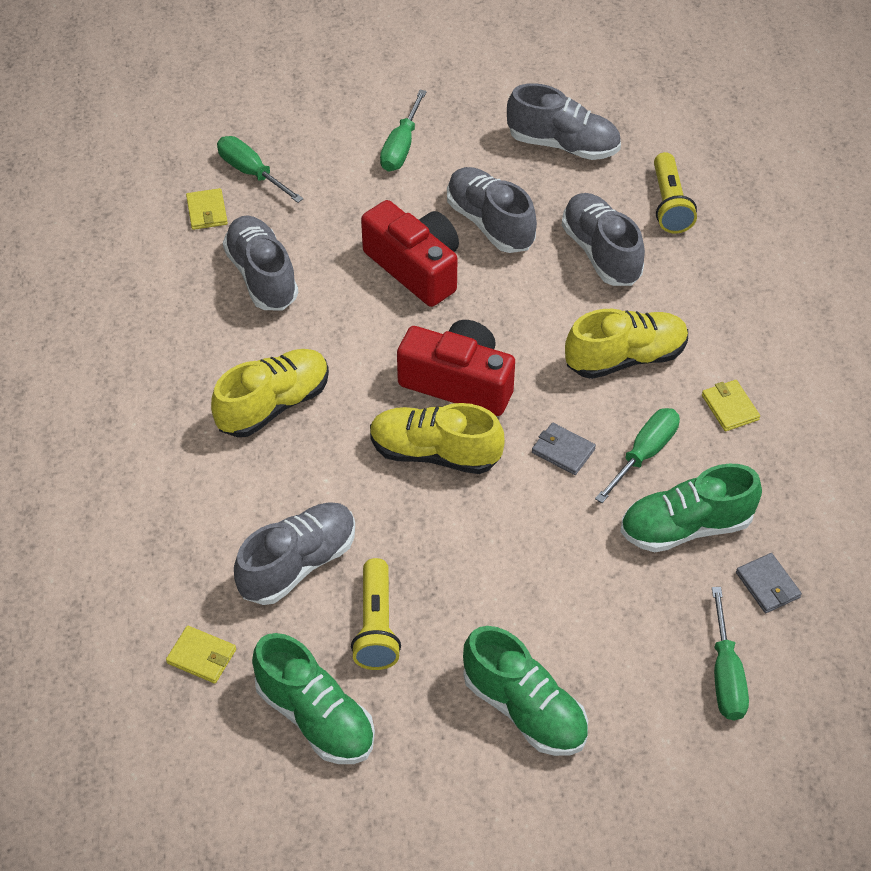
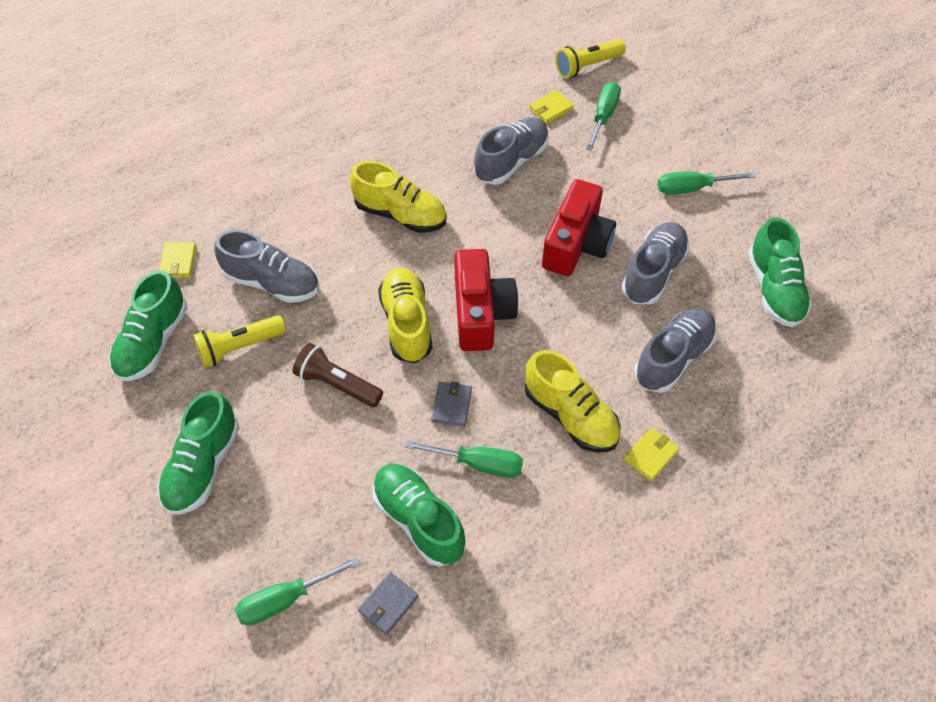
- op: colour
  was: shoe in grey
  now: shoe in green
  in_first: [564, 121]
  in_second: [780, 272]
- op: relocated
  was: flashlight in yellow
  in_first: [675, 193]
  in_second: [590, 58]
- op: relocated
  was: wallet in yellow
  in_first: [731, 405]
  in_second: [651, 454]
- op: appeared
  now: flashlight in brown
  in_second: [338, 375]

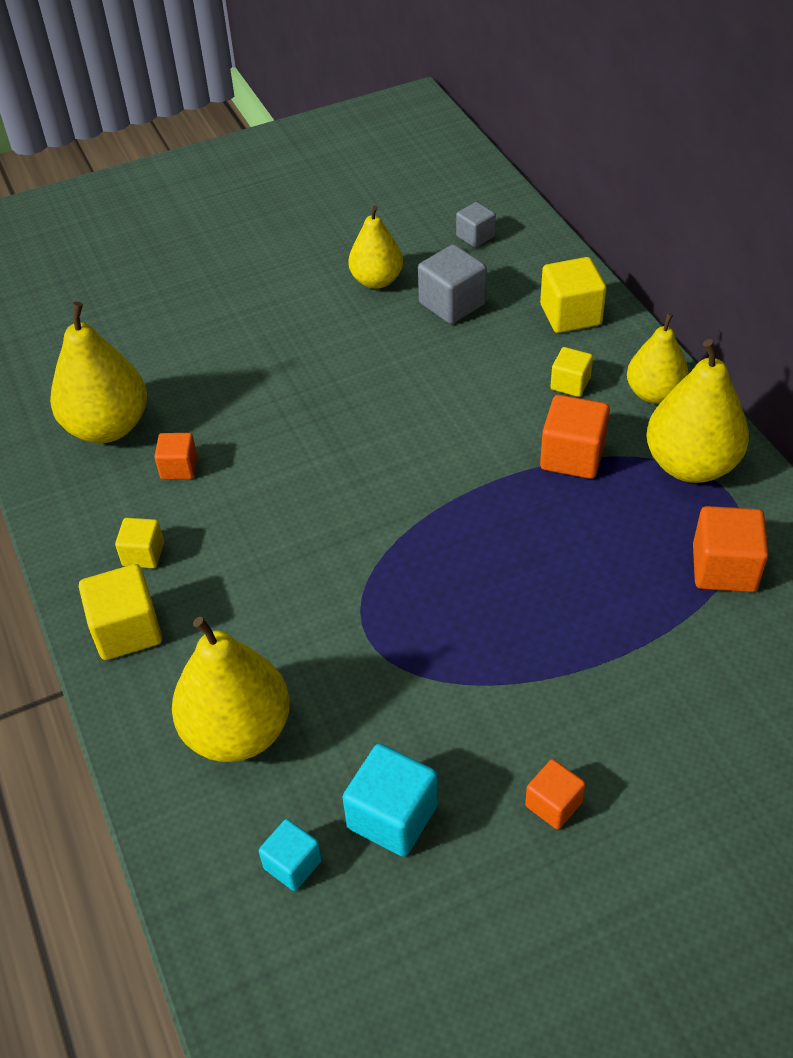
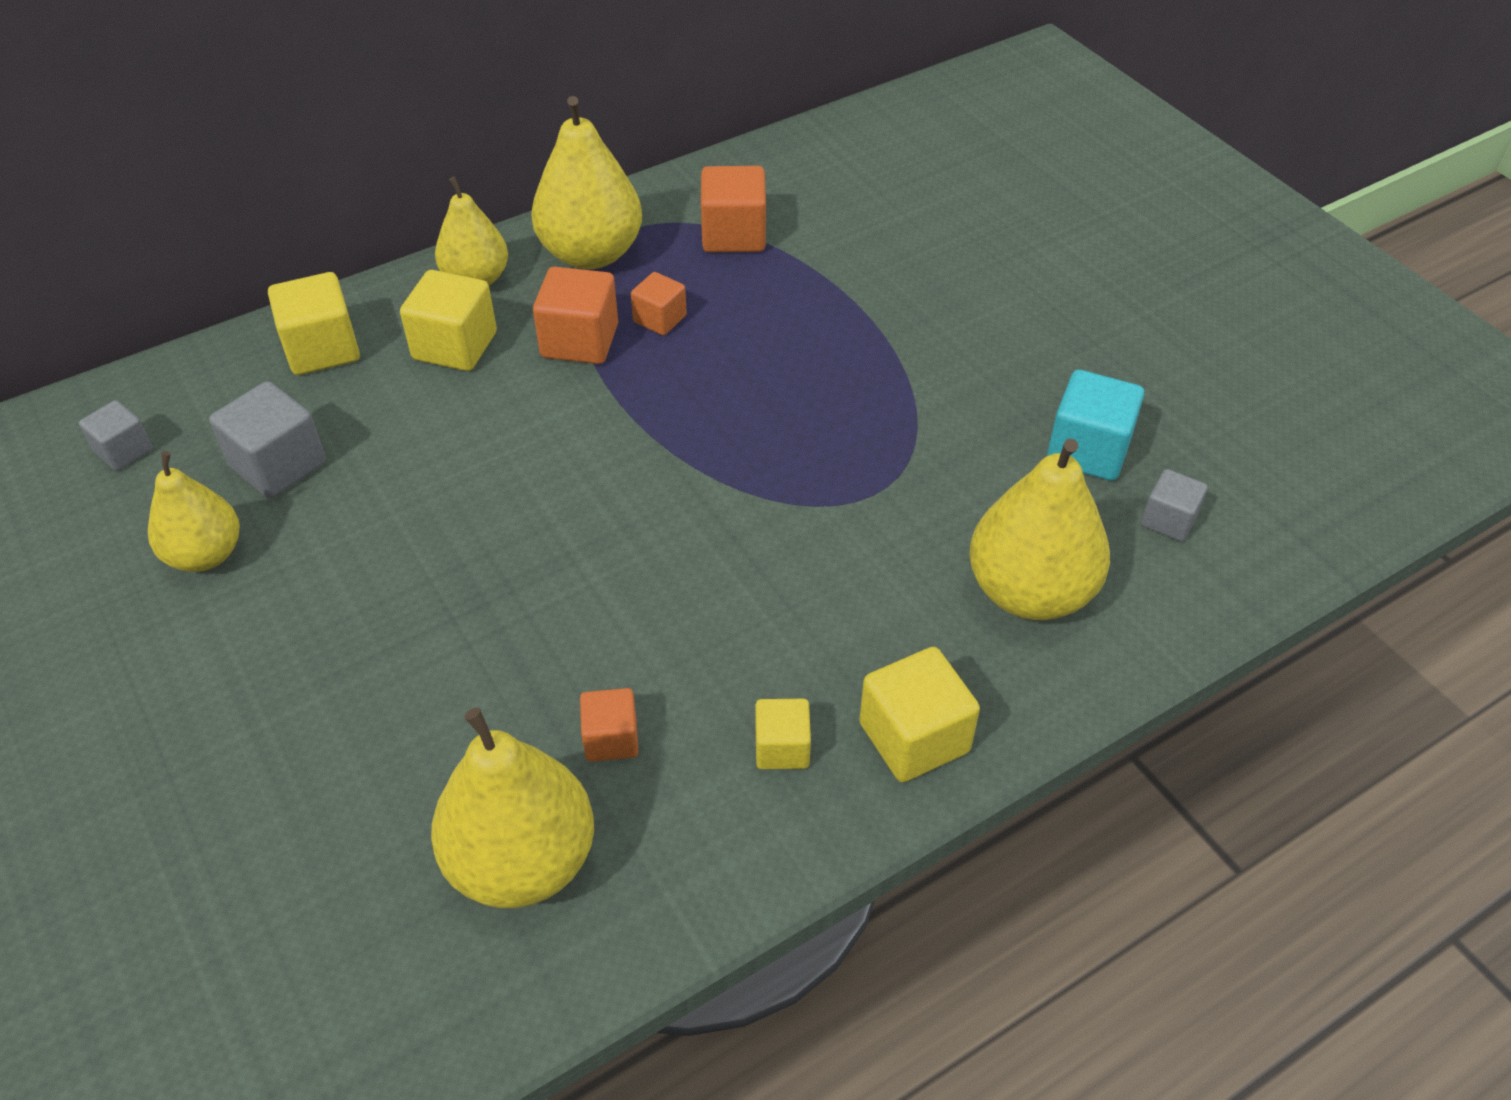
- op: size
  was: cube in yellow
  in_first: [571, 372]
  in_second: [448, 320]
  ratio: 1.63
- op: relocated
  was: cube in orange
  in_first: [555, 794]
  in_second: [659, 303]
- op: colour
  was: cube in turquoise
  now: cube in grey
  in_first: [290, 855]
  in_second: [1174, 505]

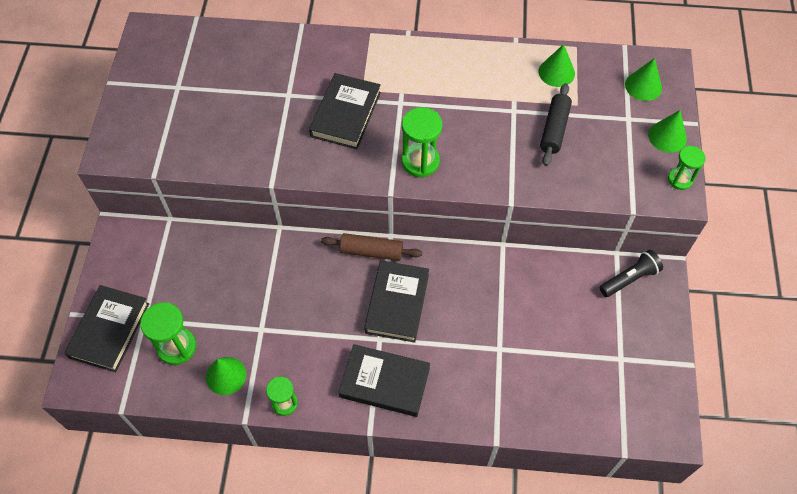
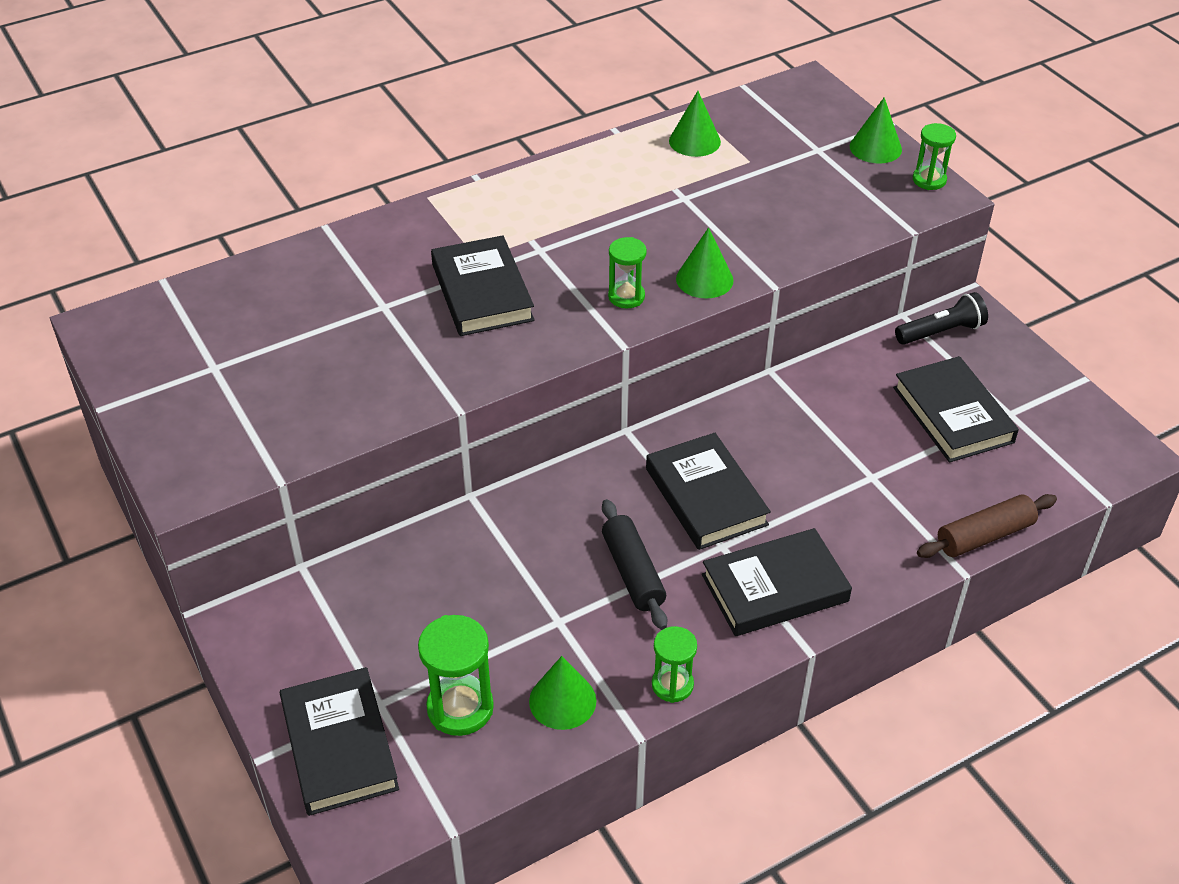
- op: relocated
  was: cone in green
  in_first: [643, 79]
  in_second: [705, 262]
- op: relocated
  was: rolling pin in black
  in_first: [556, 124]
  in_second: [634, 564]
- op: size
  was: hourglass in green
  in_first: [422, 142]
  in_second: [627, 272]
  ratio: 0.64
- op: relocated
  was: rolling pin in brown
  in_first: [371, 247]
  in_second: [987, 526]
- op: spun
  was: flashlight in black
  in_first: [631, 273]
  in_second: [941, 318]
  clockwise: 45
- op: appeared
  now: book in black
  in_second: [956, 409]

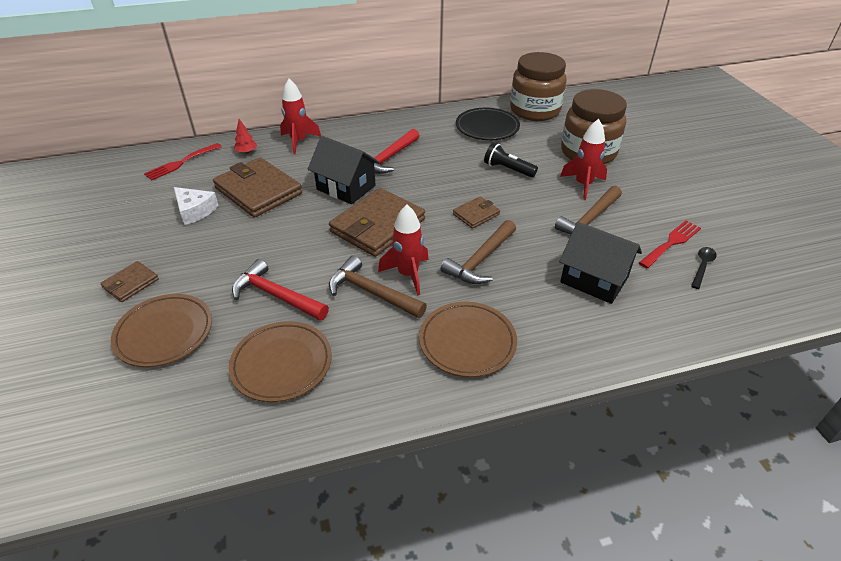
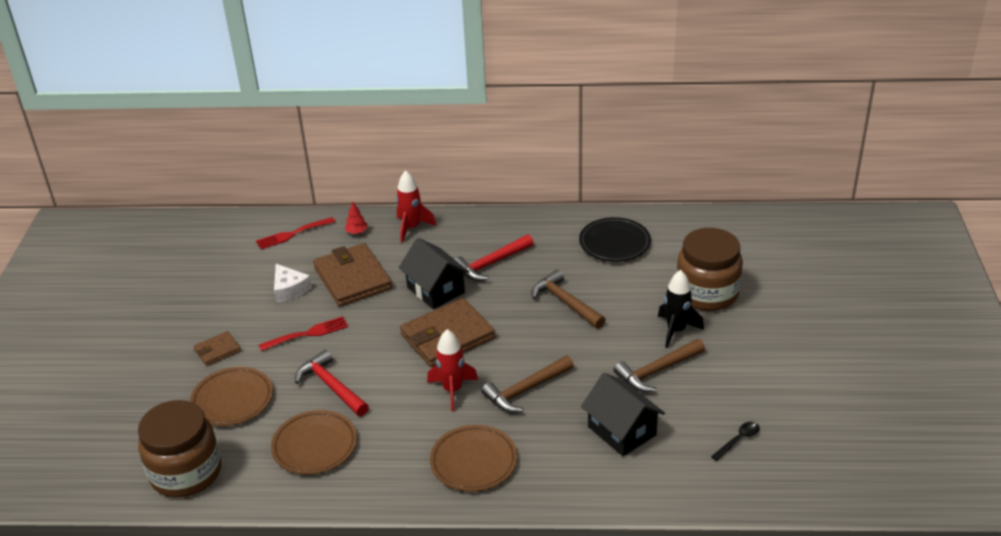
- op: relocated
  was: jar in brown
  in_first: [538, 86]
  in_second: [179, 449]
- op: colour
  was: rocket in red
  now: rocket in black
  in_first: [583, 159]
  in_second: [681, 309]
- op: missing
  was: flashlight in black
  in_first: [511, 160]
- op: missing
  was: wallet in brown
  in_first: [476, 212]
- op: relocated
  was: fork in red
  in_first: [670, 244]
  in_second: [303, 333]
- op: relocated
  was: hammer in brown
  in_first: [378, 286]
  in_second: [568, 299]

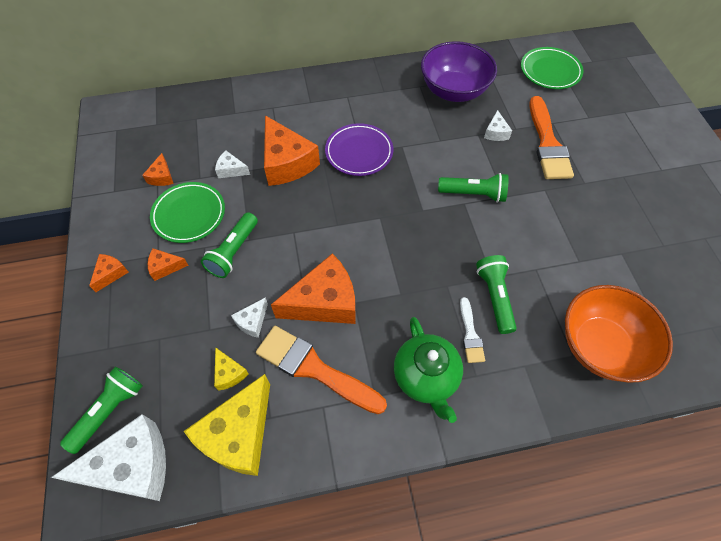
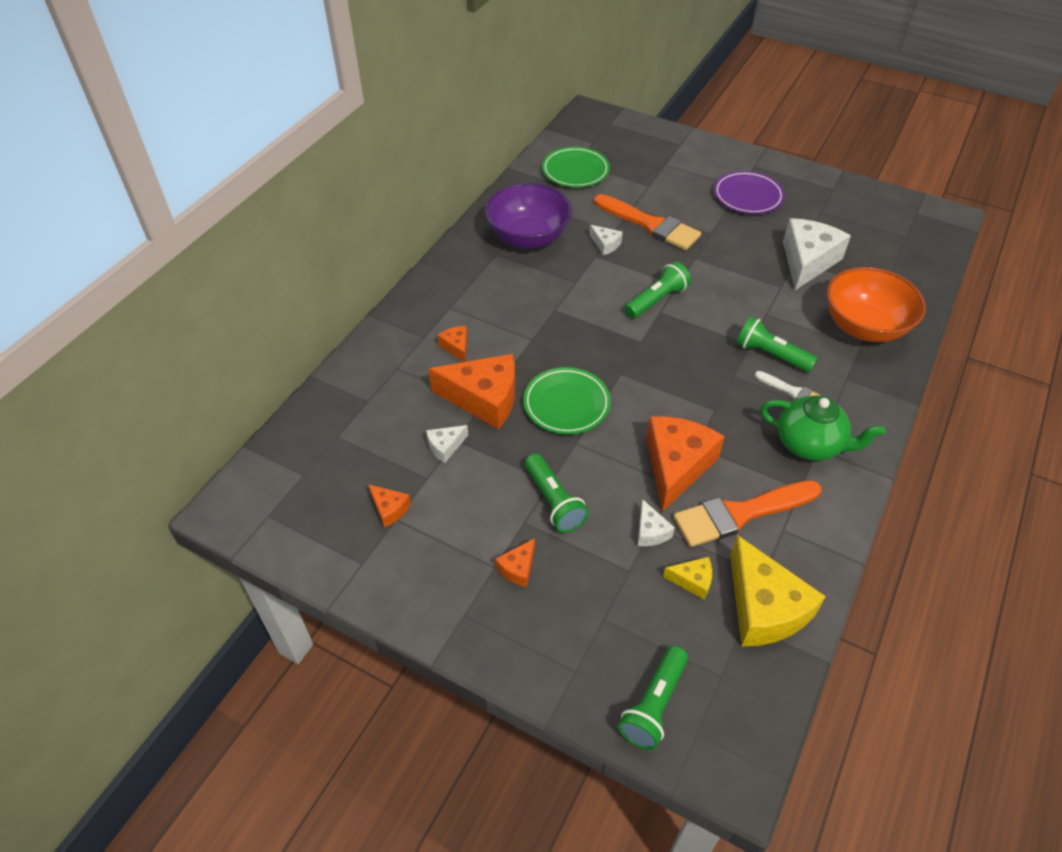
- op: relocated
  was: plate in purple
  in_first: [359, 149]
  in_second: [749, 192]
- op: relocated
  was: plate in green
  in_first: [187, 212]
  in_second: [567, 400]
- op: relocated
  was: cheese in orange
  in_first: [108, 273]
  in_second: [452, 344]
- op: spun
  was: flashlight in green
  in_first: [101, 410]
  in_second: [653, 698]
  clockwise: -135
- op: relocated
  was: cheese in white
  in_first: [108, 457]
  in_second: [817, 254]

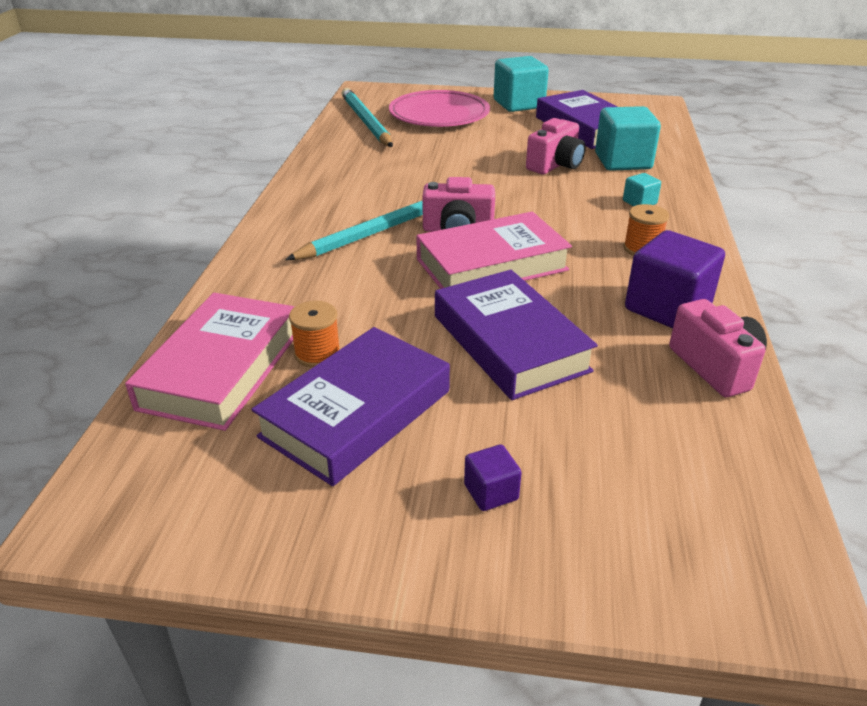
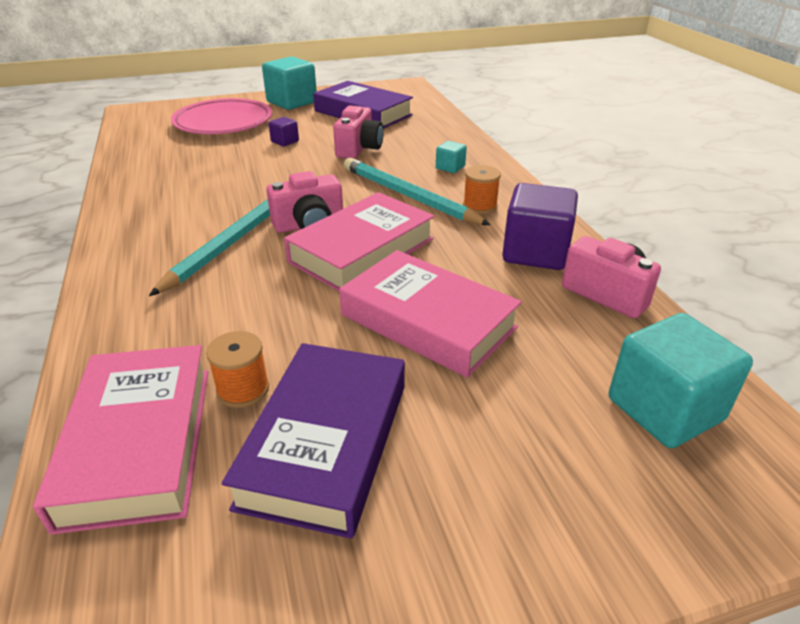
- op: relocated
  was: pencil in turquoise
  in_first: [367, 117]
  in_second: [417, 191]
- op: relocated
  was: cube in turquoise
  in_first: [628, 138]
  in_second: [681, 380]
- op: colour
  was: book in purple
  now: book in pink
  in_first: [516, 335]
  in_second: [430, 314]
- op: relocated
  was: cube in purple
  in_first: [493, 477]
  in_second: [283, 131]

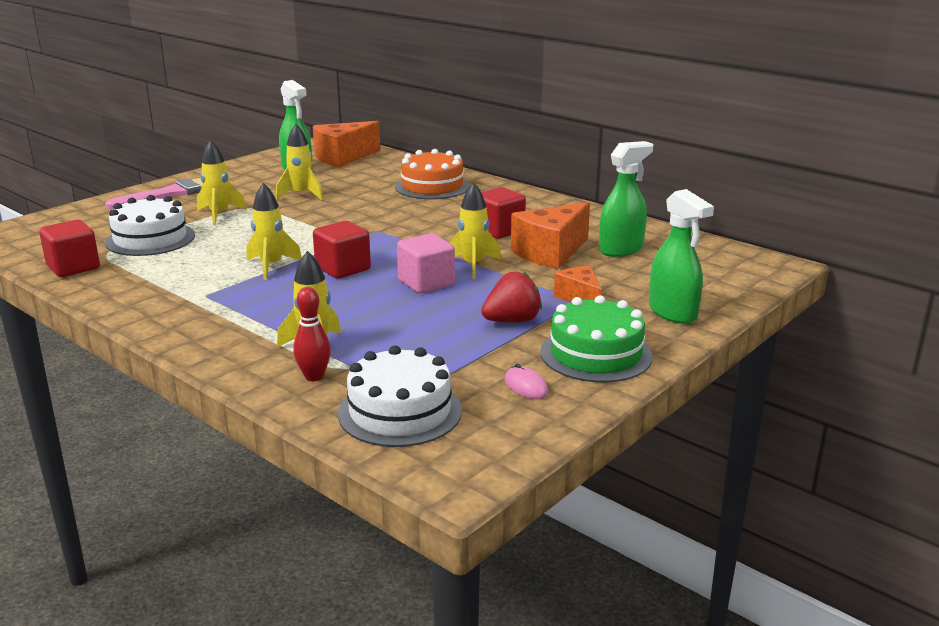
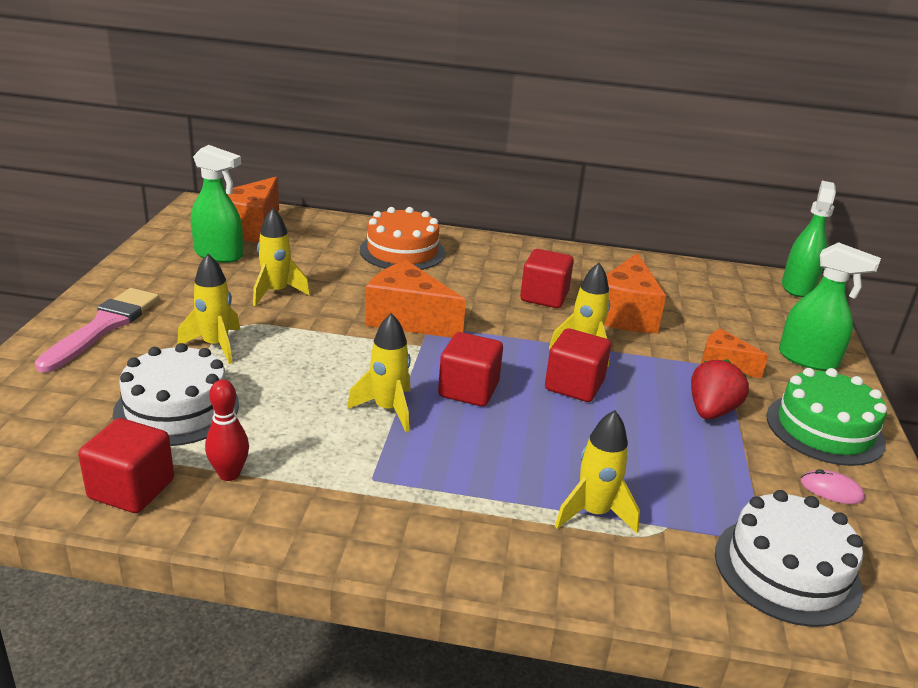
- op: relocated
  was: spray bottle in green
  in_first: [626, 199]
  in_second: [809, 239]
- op: colour
  was: cube in pink
  now: cube in red
  in_first: [426, 263]
  in_second: [578, 365]
- op: relocated
  was: bowling pin in red
  in_first: [312, 334]
  in_second: [227, 430]
- op: appeared
  now: cheese in orange
  in_second: [415, 299]

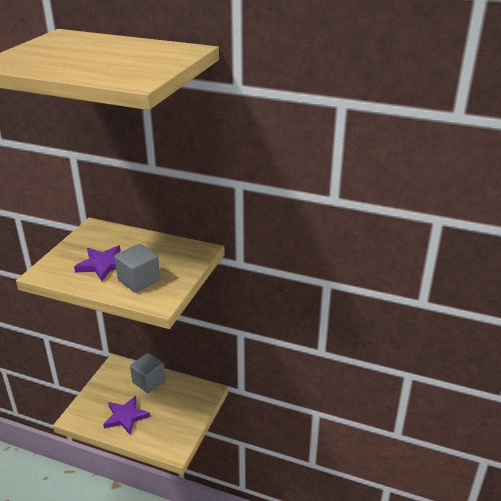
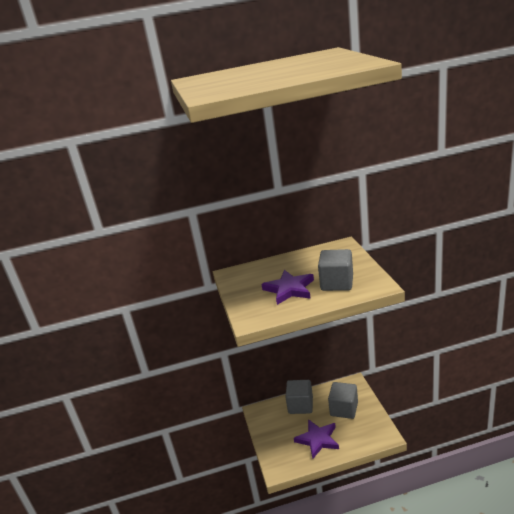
- op: appeared
  now: cube in grey
  in_second: [343, 400]

